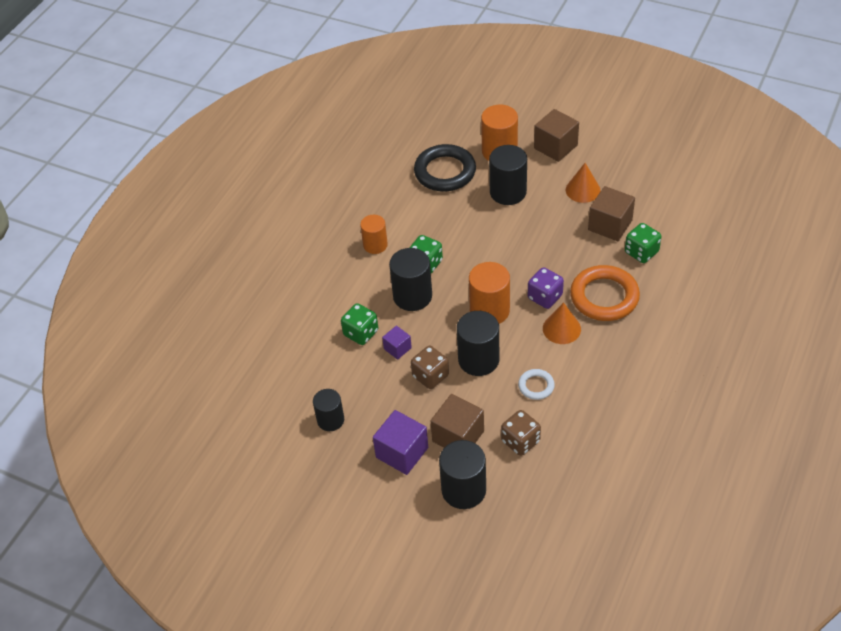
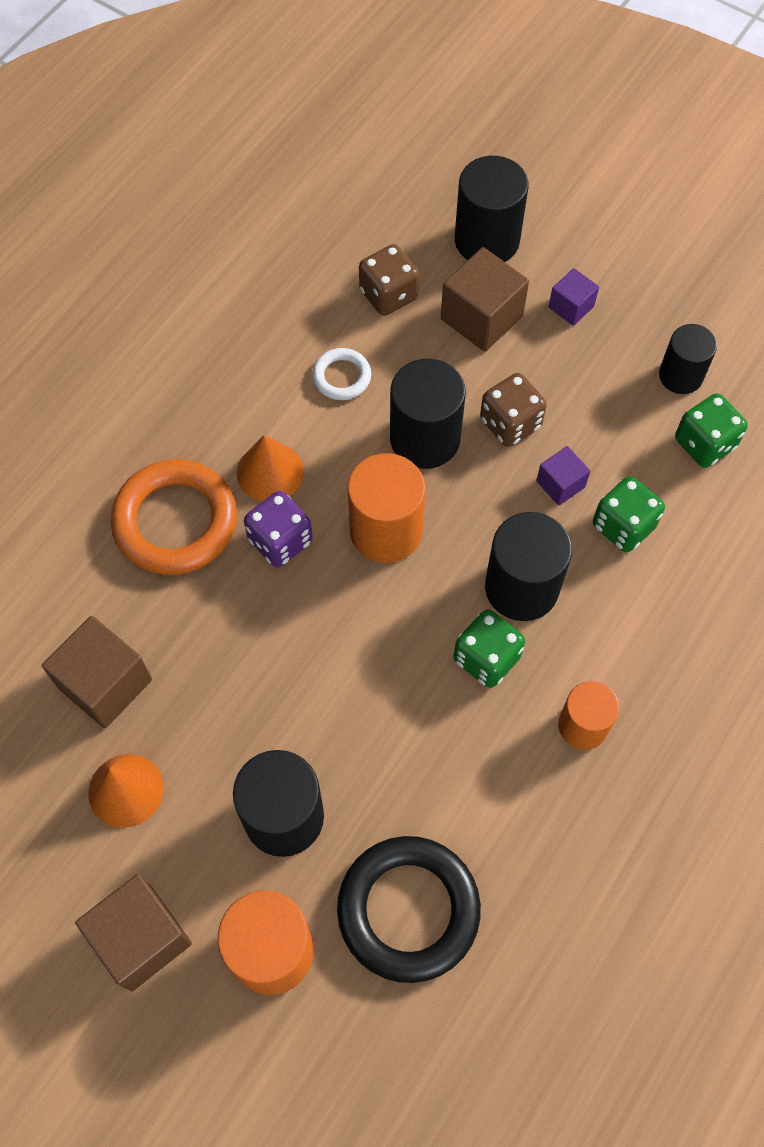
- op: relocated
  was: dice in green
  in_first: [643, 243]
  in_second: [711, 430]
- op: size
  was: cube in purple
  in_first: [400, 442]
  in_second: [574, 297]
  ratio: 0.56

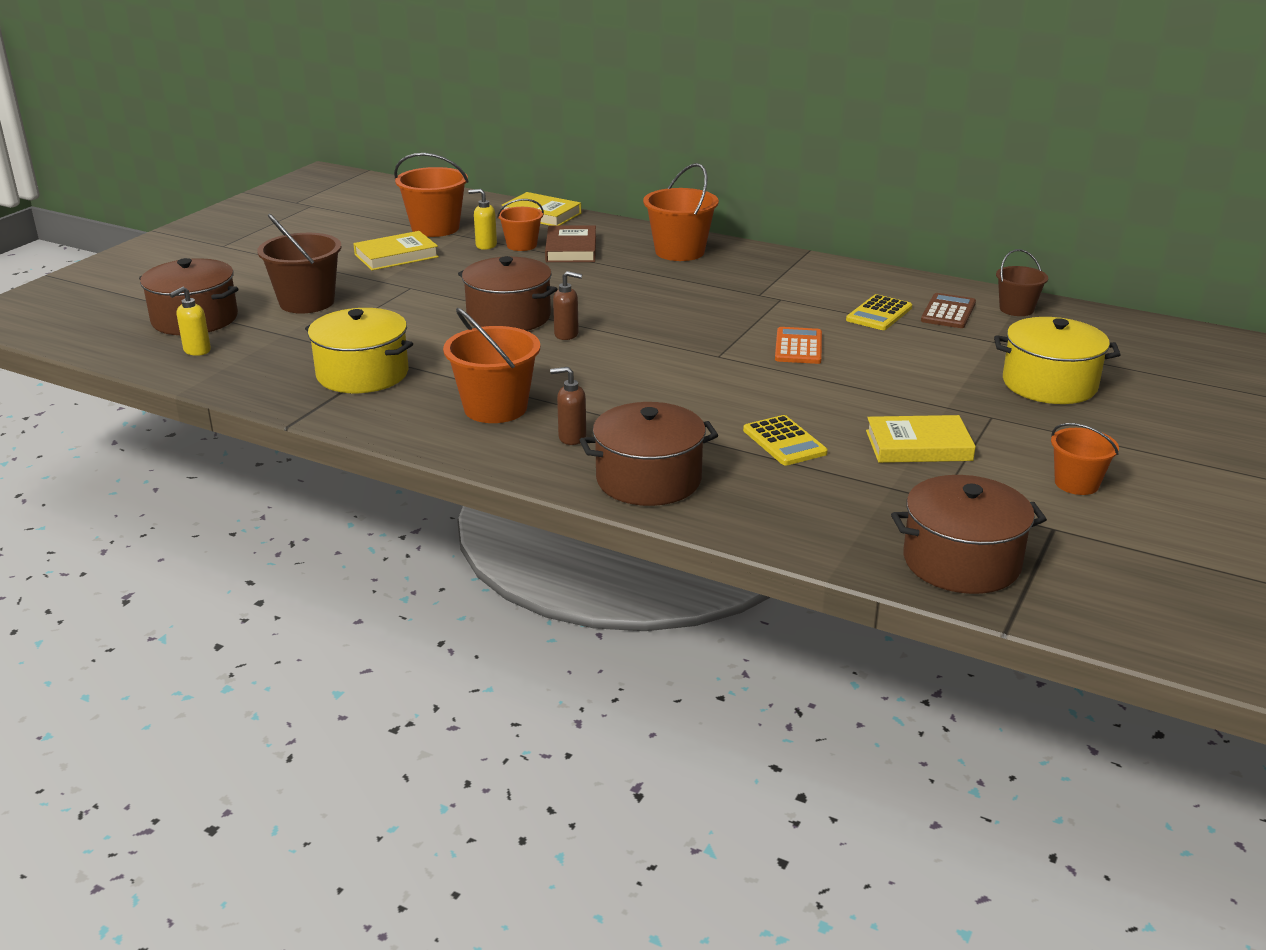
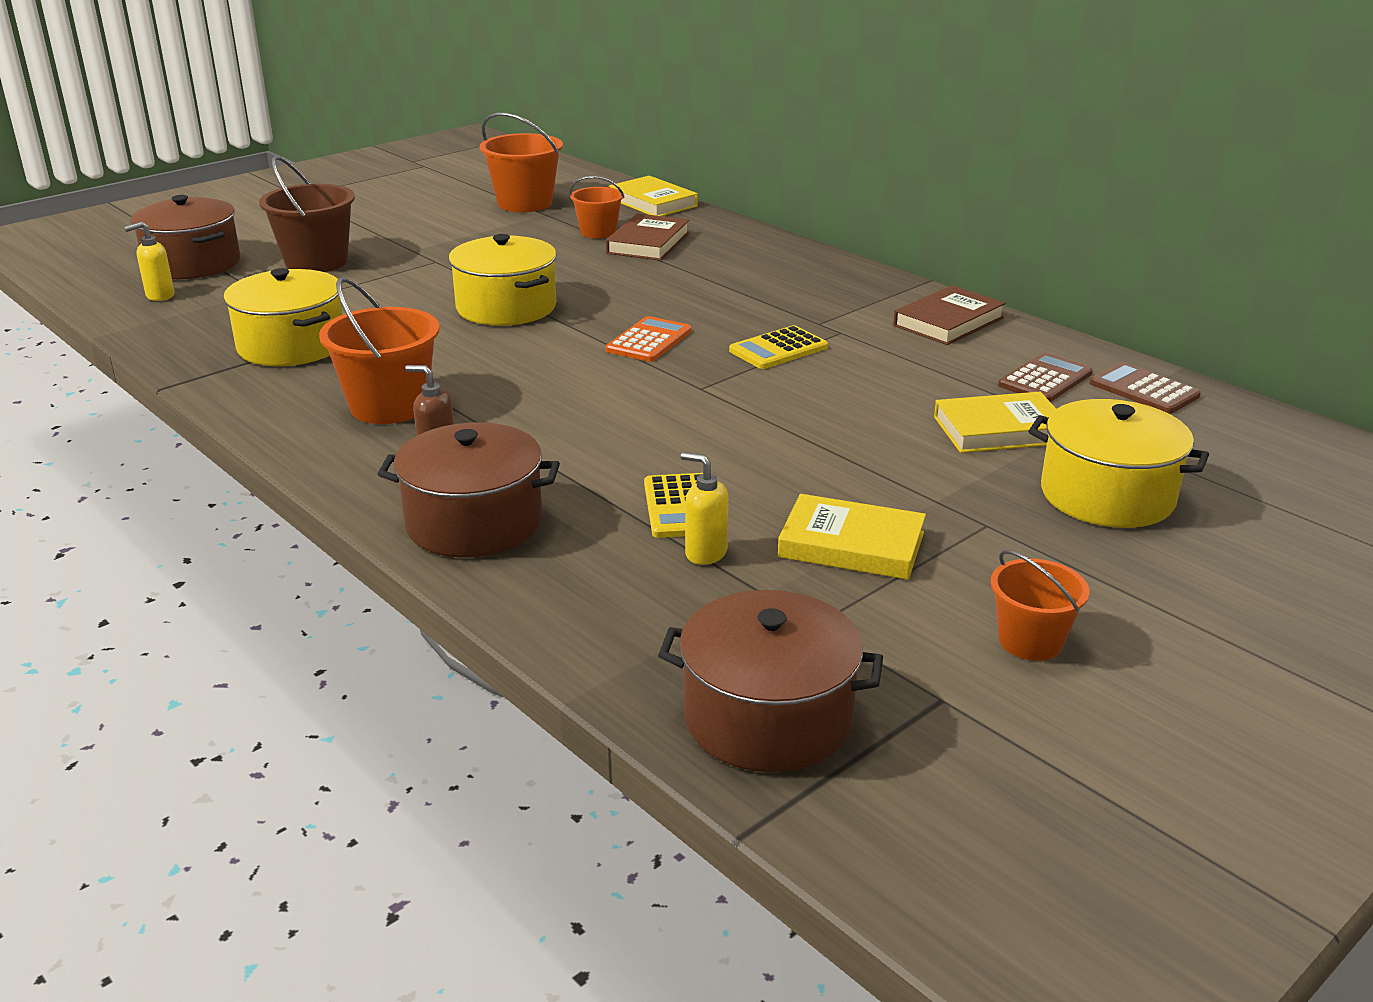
- op: missing
  was: bucket in orange
  in_first: [681, 212]
- op: relocated
  was: soap dispenser in yellow
  in_first: [482, 219]
  in_second: [704, 508]
- op: relocated
  was: book in yellow
  in_first: [396, 250]
  in_second: [995, 422]
- op: exchanged
  was: bucket in brown
  now: calculator in brown
  in_first: [1022, 282]
  in_second: [1145, 388]
- op: colour
  was: pot in brown
  now: pot in yellow
  in_first: [507, 293]
  in_second: [503, 280]
- op: missing
  was: soap dispenser in brown
  in_first: [567, 305]
- op: relocated
  was: calculator in yellow
  in_first: [879, 312]
  in_second: [778, 347]
- op: relocated
  was: calculator in orange
  in_first: [798, 345]
  in_second: [648, 339]
- op: appeared
  now: book in brown
  in_second: [949, 315]

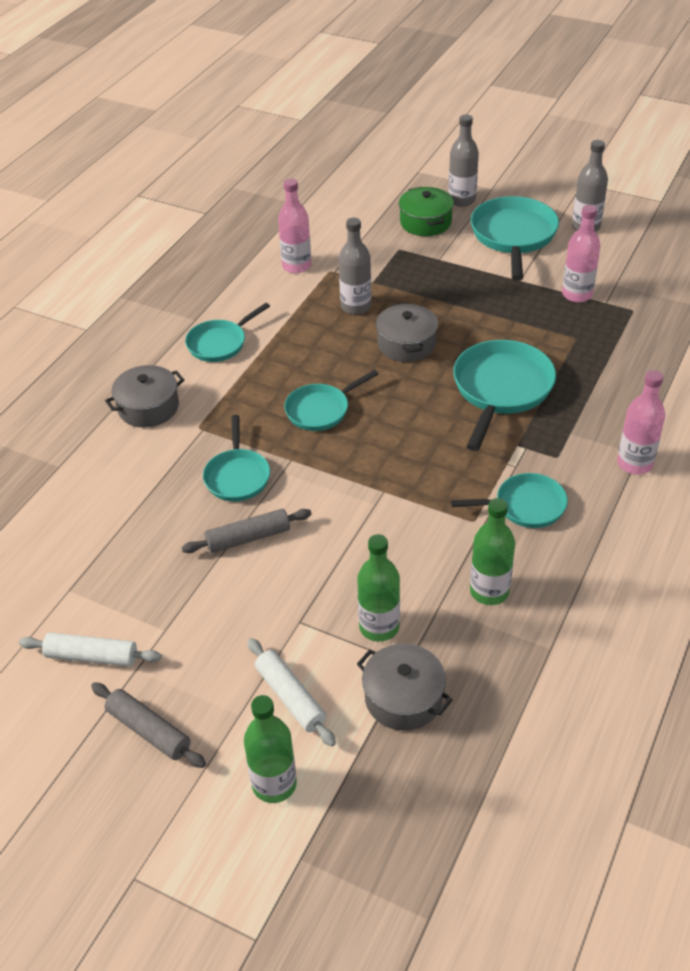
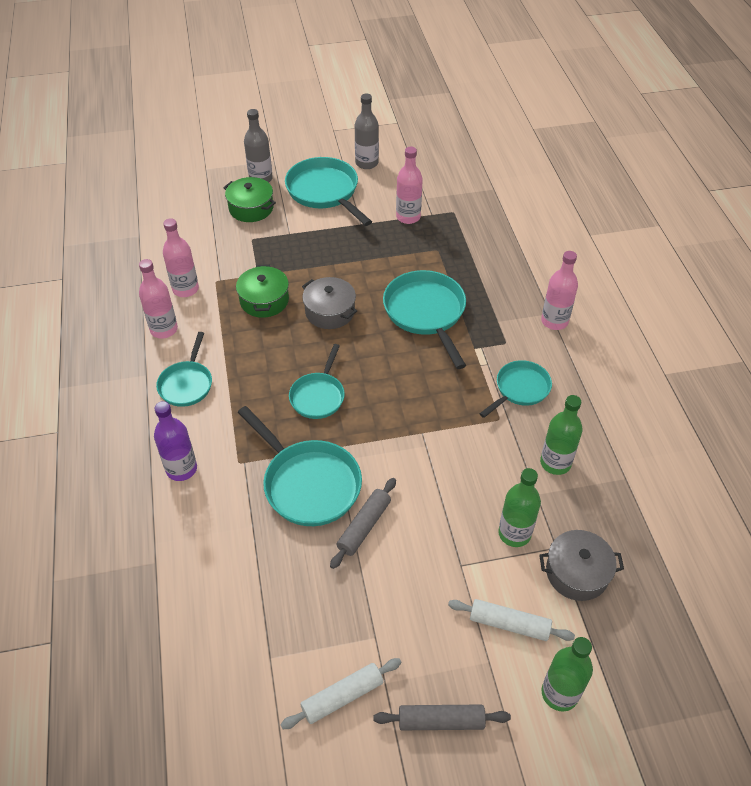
- op: exchanged
  was: bottle in grey
  now: pot in green
  in_first: [355, 266]
  in_second: [262, 291]
- op: exchanged
  was: pot in grey
  now: bottle in purple
  in_first: [144, 396]
  in_second: [175, 441]
- op: size
  was: pan in turquoise
  in_first: [236, 458]
  in_second: [300, 466]
  ratio: 1.62
- op: appeared
  now: bottle in pink
  in_second: [158, 298]

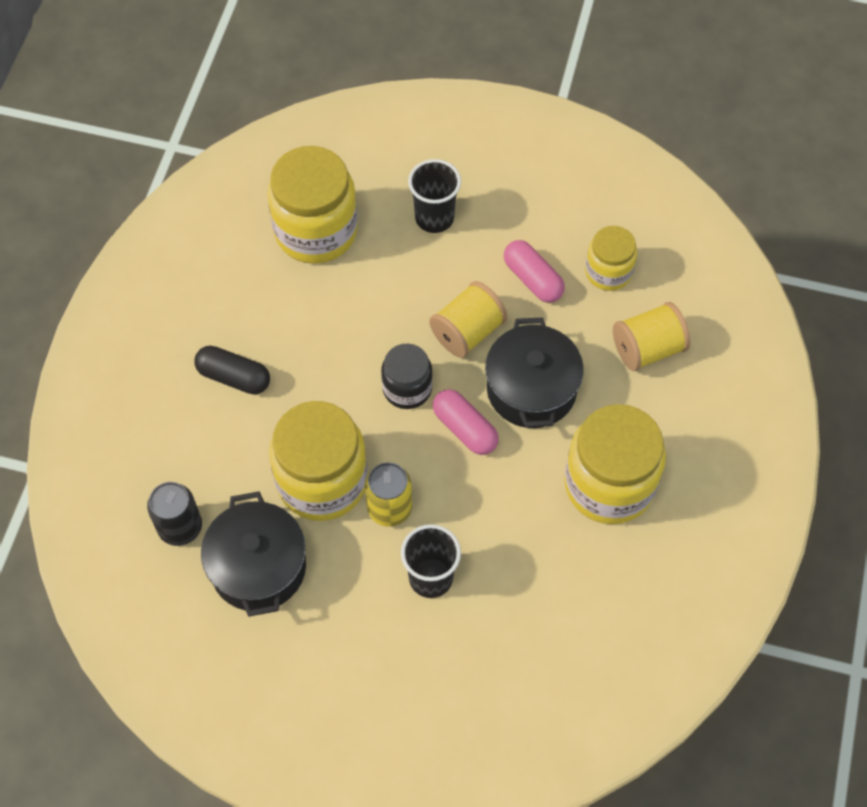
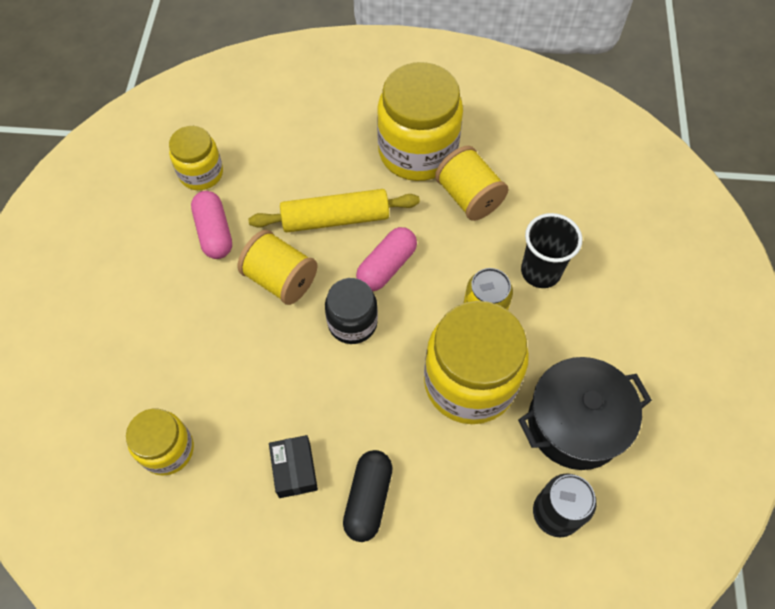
- op: size
  was: jar in yellow
  in_first: [312, 205]
  in_second: [160, 442]
  ratio: 0.56
- op: missing
  was: cup in black
  in_first: [434, 196]
- op: spun
  was: capsule in pink
  in_first: [534, 271]
  in_second: [211, 225]
  clockwise: -60
- op: relocated
  was: spool in yellow
  in_first: [651, 336]
  in_second: [471, 183]
- op: exchanged
  was: pot in black
  now: rolling pin in yellow
  in_first: [534, 373]
  in_second: [334, 210]
- op: appeared
  now: box in black
  in_second: [293, 466]

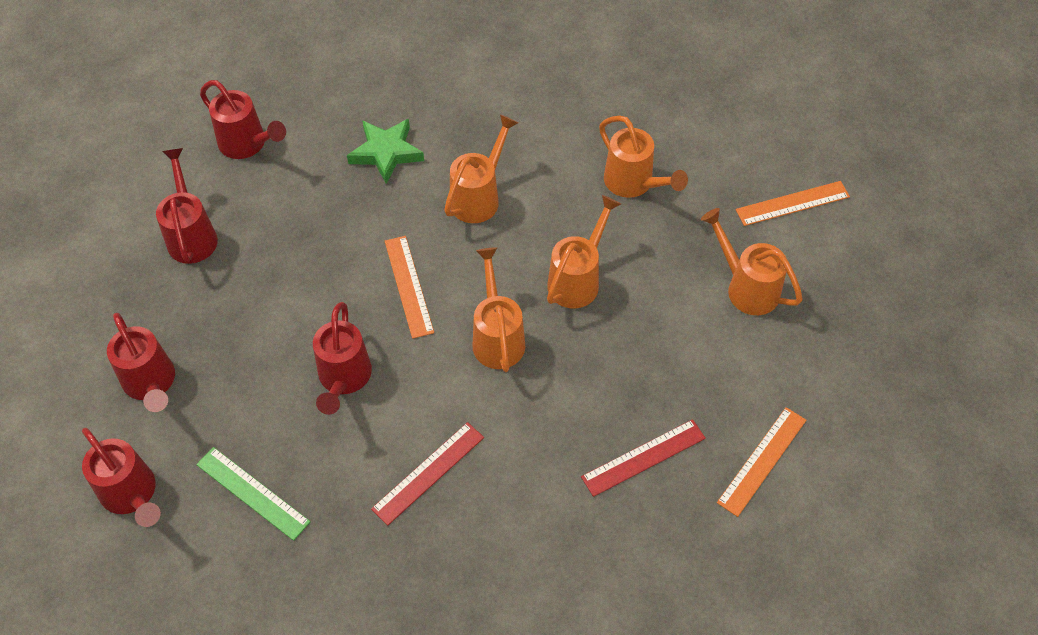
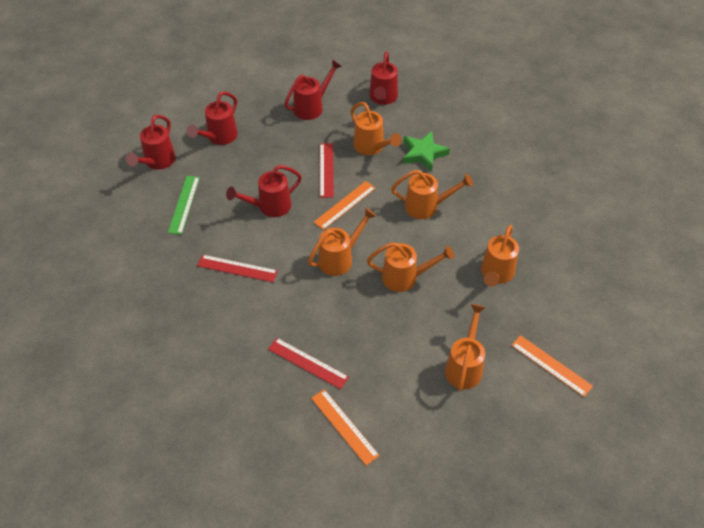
- op: spun
  was: ruler in orange
  in_first: [761, 462]
  in_second: [345, 427]
  clockwise: 45
- op: appeared
  now: watering can in orange
  in_second: [376, 128]
- op: appeared
  now: ruler in red
  in_second: [327, 170]

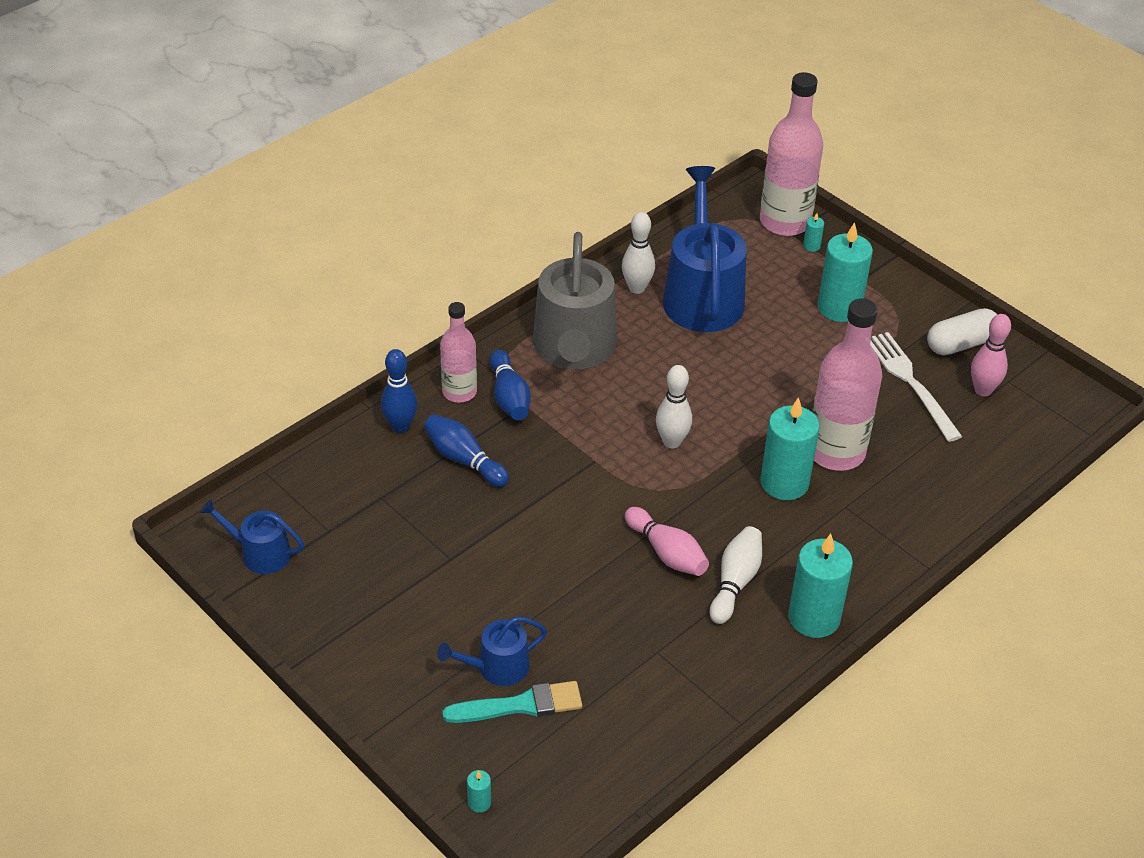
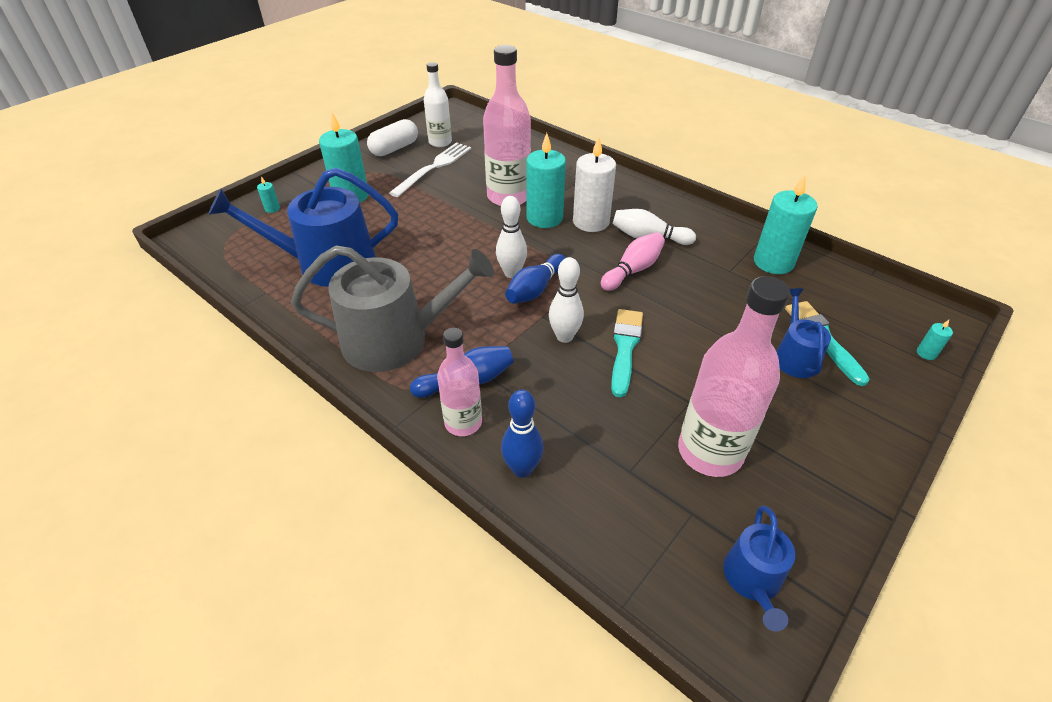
- op: relocated
  was: bottle in pink
  in_first: [791, 154]
  in_second: [734, 376]
- op: relocated
  was: bowling pin in white
  in_first: [638, 253]
  in_second: [566, 300]
- op: spun
  was: capsule in white
  in_first: [962, 331]
  in_second: [392, 137]
  clockwise: 75
- op: exchanged
  was: bowling pin in pink
  now: bottle in white
  in_first: [991, 355]
  in_second: [438, 104]
- op: spun
  was: fork in white
  in_first: [916, 387]
  in_second: [430, 170]
  clockwise: 150
- op: relocated
  was: bowling pin in blue
  in_first: [466, 450]
  in_second: [535, 279]
- op: relocated
  was: candle in turquoise
  in_first: [820, 586]
  in_second: [785, 224]
- op: spun
  was: watering can in blue
  in_first: [492, 651]
  in_second: [803, 333]
  clockwise: -150
- op: appeared
  now: candle in white
  in_second: [594, 184]
- op: appeared
  now: brush in turquoise
  in_second: [627, 353]

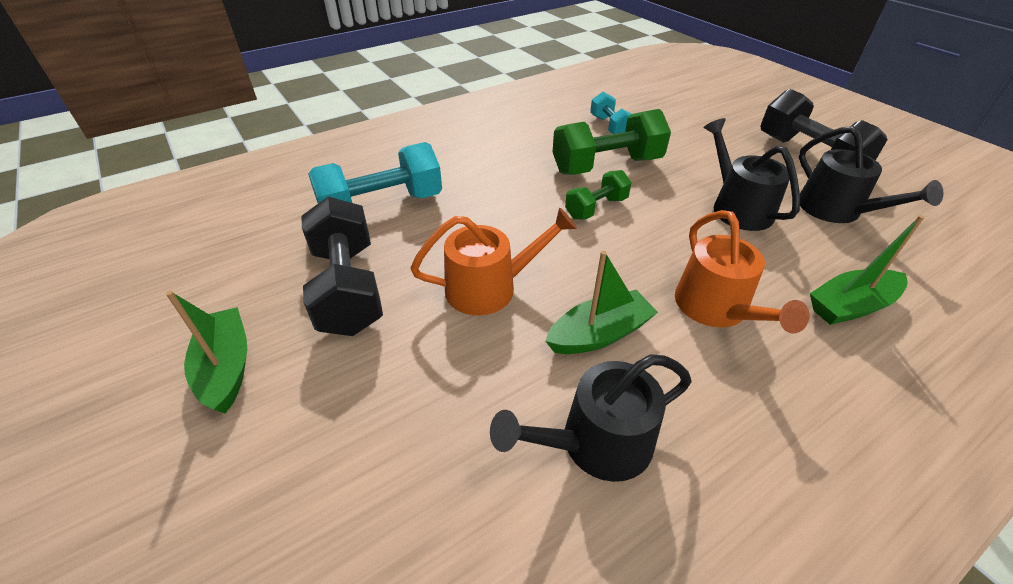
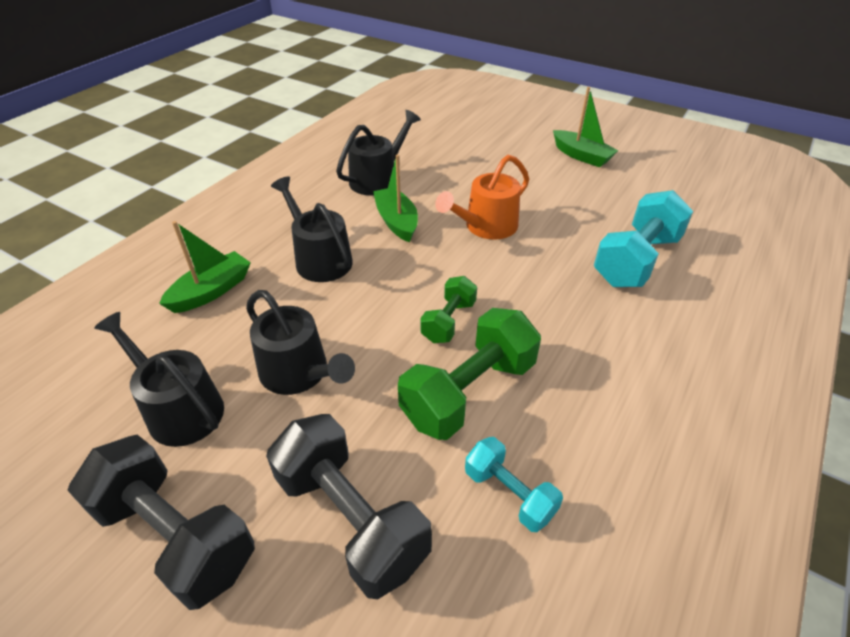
- op: relocated
  was: dumbbell in black
  in_first: [342, 266]
  in_second: [349, 506]
- op: colour
  was: watering can in orange
  now: watering can in black
  in_first: [742, 271]
  in_second: [312, 229]
- op: spun
  was: boat in green
  in_first: [601, 302]
  in_second: [395, 198]
  clockwise: 120

